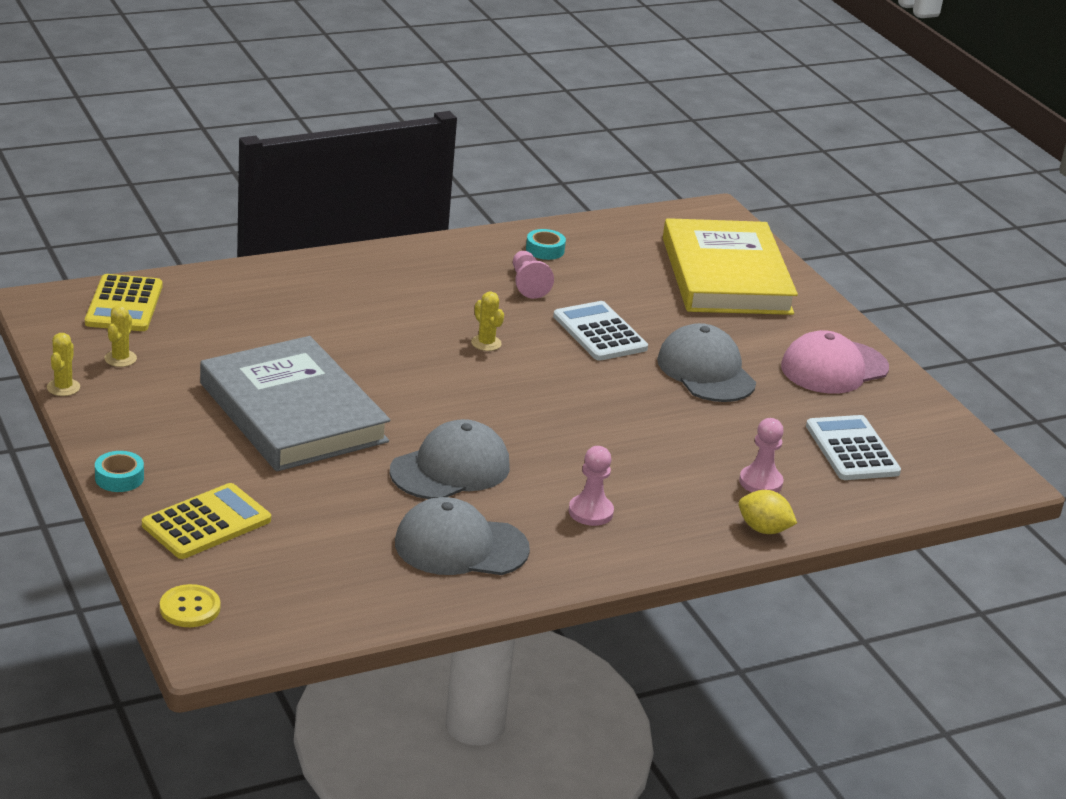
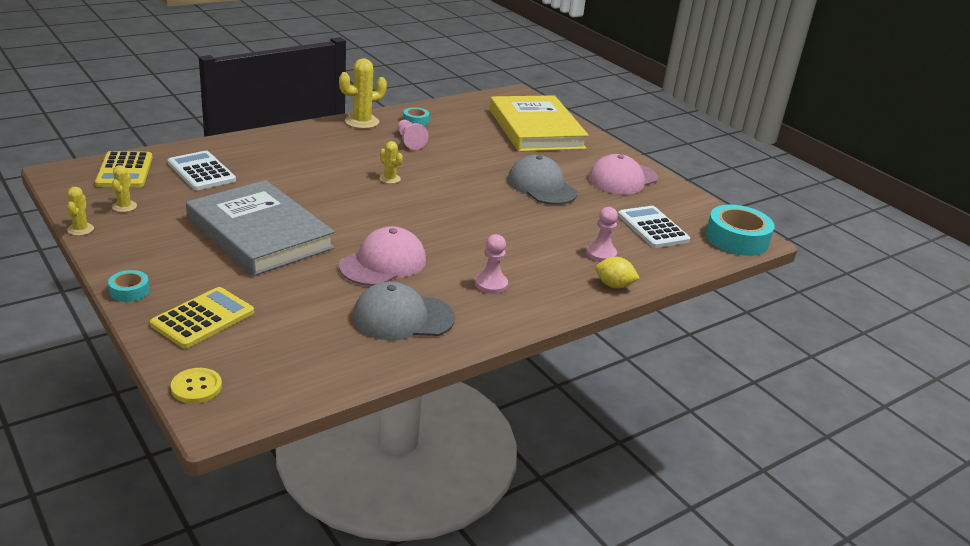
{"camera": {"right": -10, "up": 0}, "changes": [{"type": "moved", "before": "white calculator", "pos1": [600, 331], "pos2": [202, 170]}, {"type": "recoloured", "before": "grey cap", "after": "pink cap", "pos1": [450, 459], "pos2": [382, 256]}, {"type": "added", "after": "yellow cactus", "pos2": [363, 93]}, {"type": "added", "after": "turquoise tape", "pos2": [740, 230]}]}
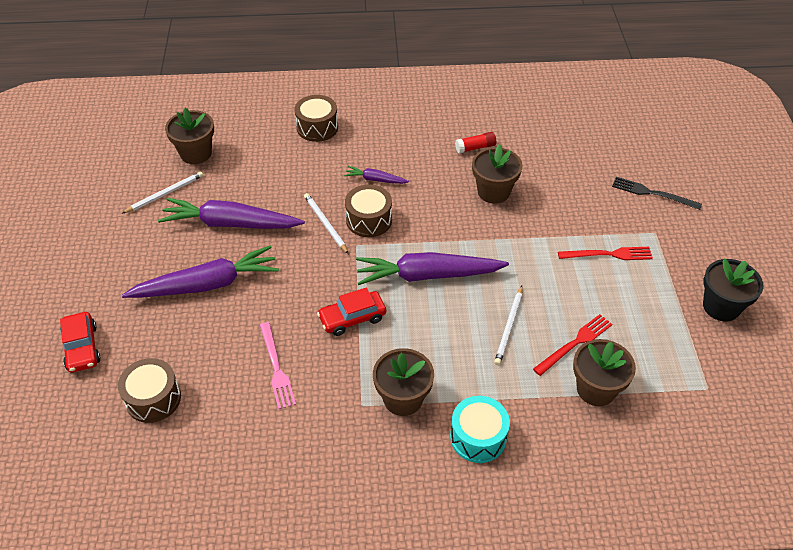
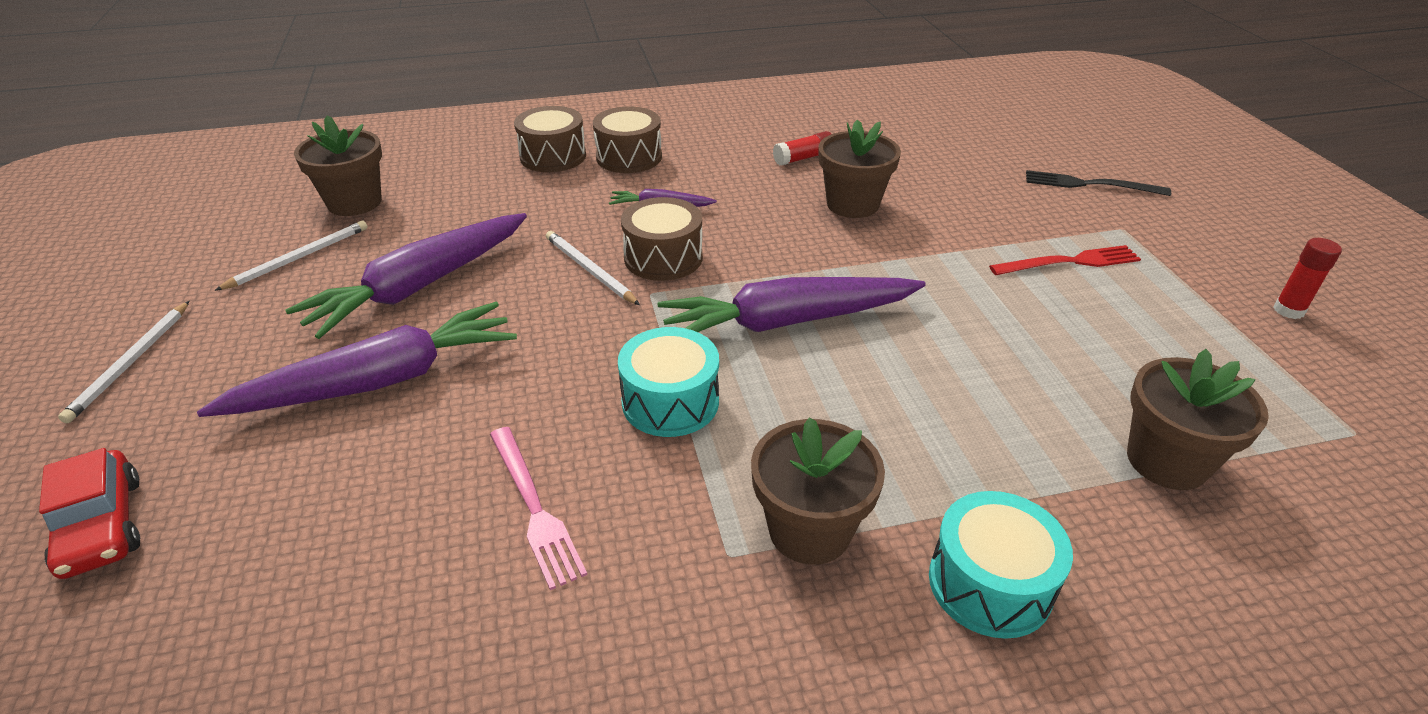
{"camera": {"right": -10, "up": -10}, "changes": [{"type": "turned", "before": "purple carrot", "pos1": [231, 213], "pos2": [406, 276], "turn": -45}, {"type": "replaced", "before": "black flower pot", "after": "red glue stick", "pos1": [733, 289], "pos2": [1307, 278]}, {"type": "moved", "before": "white pencil", "pos1": [508, 325], "pos2": [124, 362]}, {"type": "replaced", "before": "red car", "after": "turquoise drum", "pos1": [351, 311], "pos2": [668, 382]}, {"type": "removed", "before": "red fork", "pos1": [572, 345]}, {"type": "moved", "before": "brown drum", "pos1": [149, 390], "pos2": [627, 140]}]}
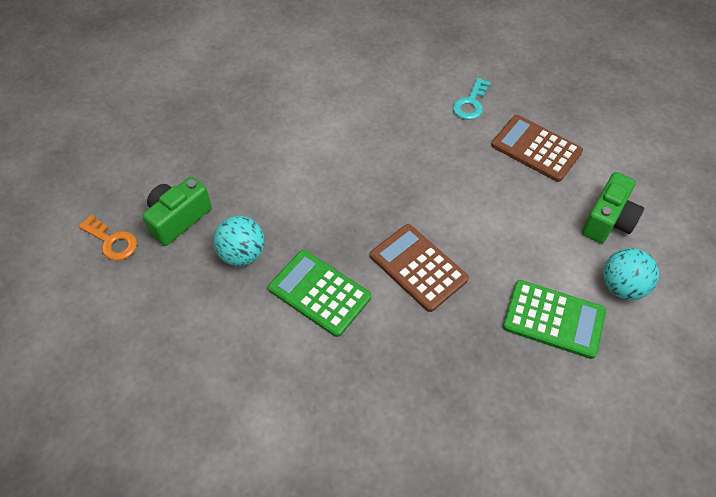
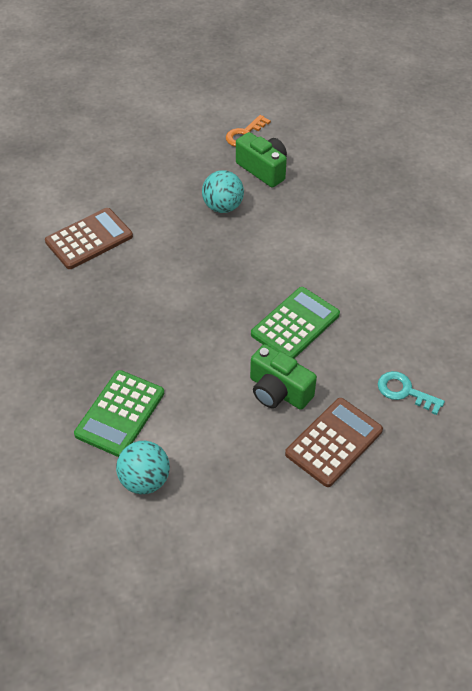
{"camera": {"right": 95, "up": -5}, "changes": [{"type": "moved", "before": "green camera", "pos1": [613, 207], "pos2": [283, 377]}, {"type": "moved", "before": "brown calculator", "pos1": [419, 268], "pos2": [89, 238]}, {"type": "moved", "before": "green calculator", "pos1": [319, 293], "pos2": [295, 323]}]}
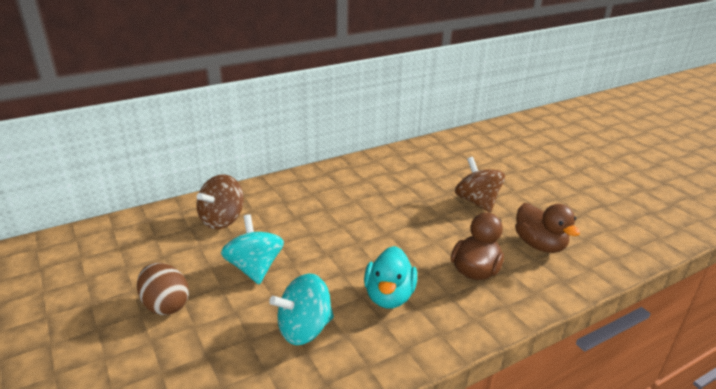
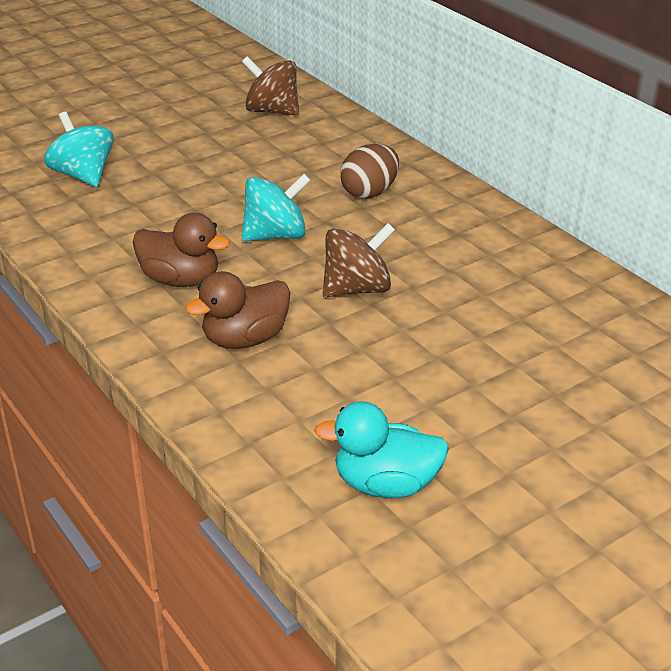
{"camera": {"right": 85, "up": 5}, "changes": [{"type": "moved", "before": "turquoise spinning top", "pos1": [252, 249], "pos2": [276, 207]}, {"type": "moved", "before": "turquoise duck", "pos1": [390, 277], "pos2": [382, 449]}, {"type": "moved", "before": "brown egg", "pos1": [163, 289], "pos2": [369, 171]}]}
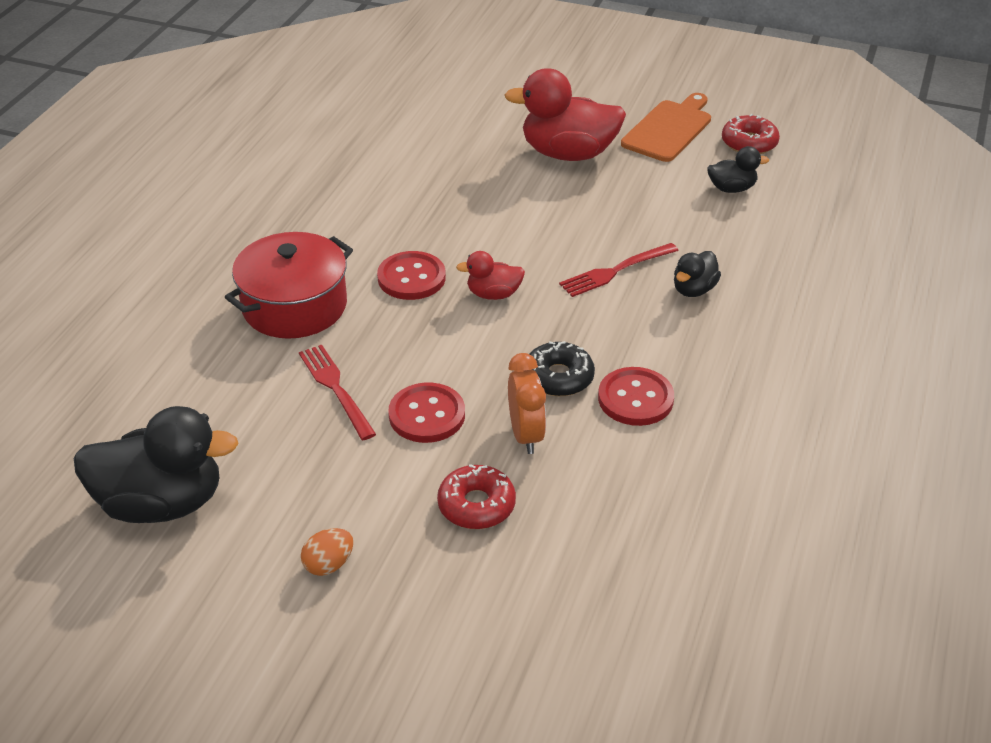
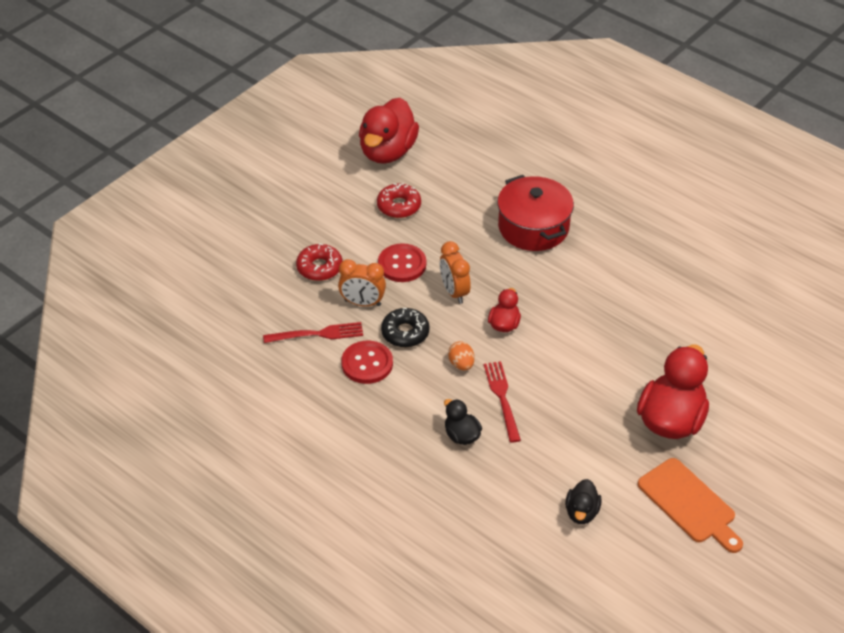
{"camera": {"right": 110, "up": 5}, "changes": [{"type": "moved", "before": "red donut", "pos1": [751, 134], "pos2": [399, 200]}, {"type": "removed", "before": "red button", "pos1": [411, 275]}, {"type": "moved", "before": "red fork", "pos1": [337, 392], "pos2": [313, 332]}, {"type": "recoloured", "before": "black duck", "after": "red duck", "pos1": [156, 464], "pos2": [389, 131]}, {"type": "moved", "before": "orange egg", "pos1": [327, 552], "pos2": [461, 355]}, {"type": "added", "after": "orange clock", "pos2": [455, 272]}]}
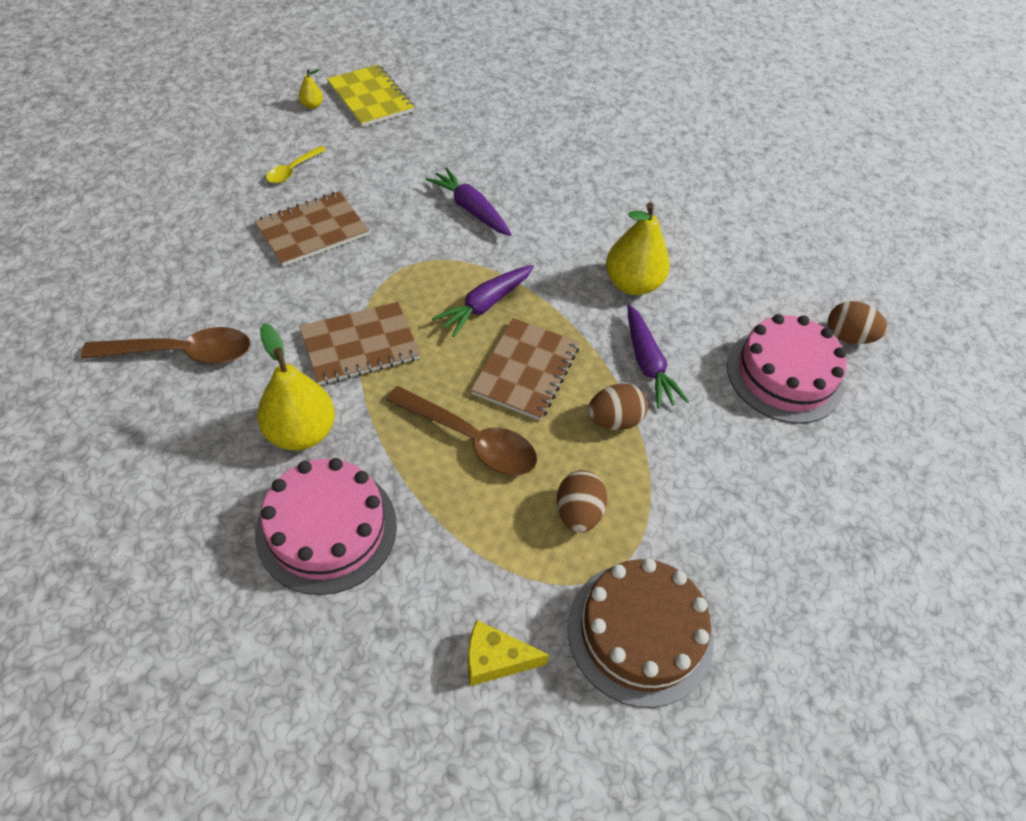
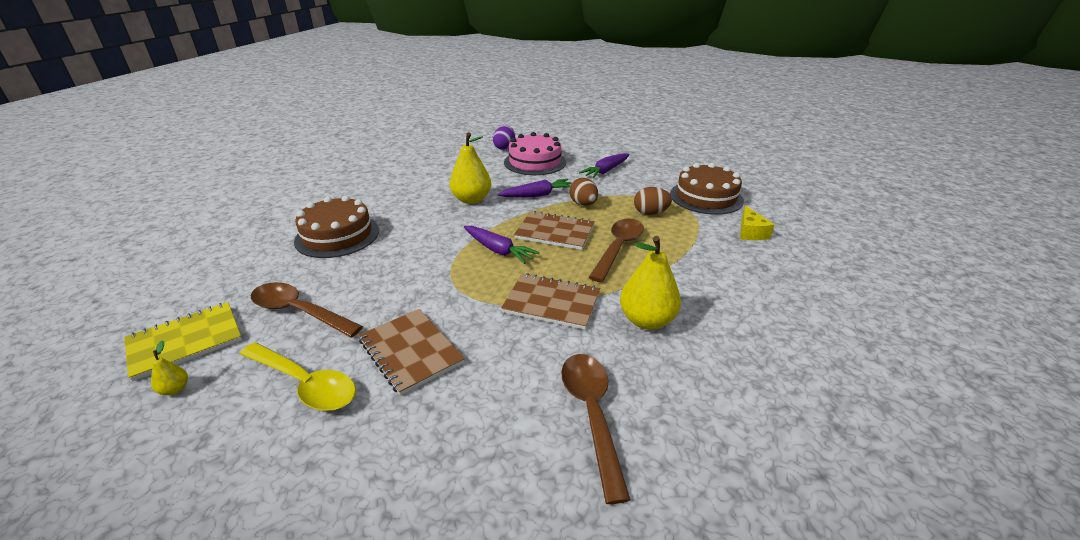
{"camera": {"right": -90, "up": -20}, "changes": [{"type": "resized", "before": "yellow spoon", "pos1": [296, 164], "pos2": [298, 376], "scale": 1.8}, {"type": "moved", "before": "purple carrot", "pos1": [469, 202], "pos2": [604, 165]}, {"type": "recoloured", "before": "brown egg", "after": "purple egg", "pos1": [857, 322], "pos2": [504, 138]}, {"type": "turned", "before": "brown notebook", "pos1": [360, 343], "pos2": [550, 301], "turn": -45}, {"type": "removed", "before": "pink cake", "pos1": [326, 526]}, {"type": "added", "after": "brown cake", "pos2": [336, 227]}, {"type": "added", "after": "brown spoon", "pos2": [307, 309]}]}
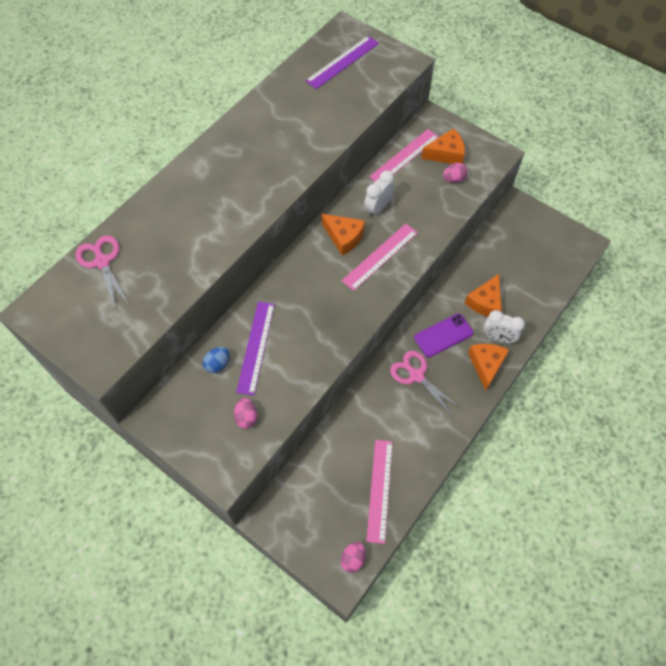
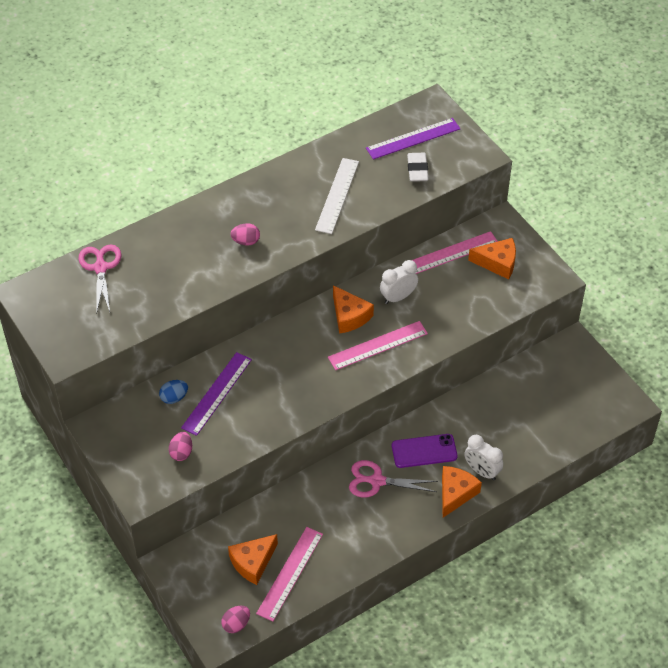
{"camera": {"right": 20, "up": -10}, "changes": [{"type": "moved", "before": "pink egg", "pos1": [455, 173], "pos2": [245, 234]}, {"type": "moved", "before": "orange cheese", "pos1": [483, 295], "pos2": [253, 559]}, {"type": "turned", "before": "pink scissors", "pos1": [425, 384], "pos2": [393, 479], "turn": -60}, {"type": "added", "after": "white eraser", "pos2": [418, 167]}, {"type": "added", "after": "white ruler", "pos2": [337, 196]}]}
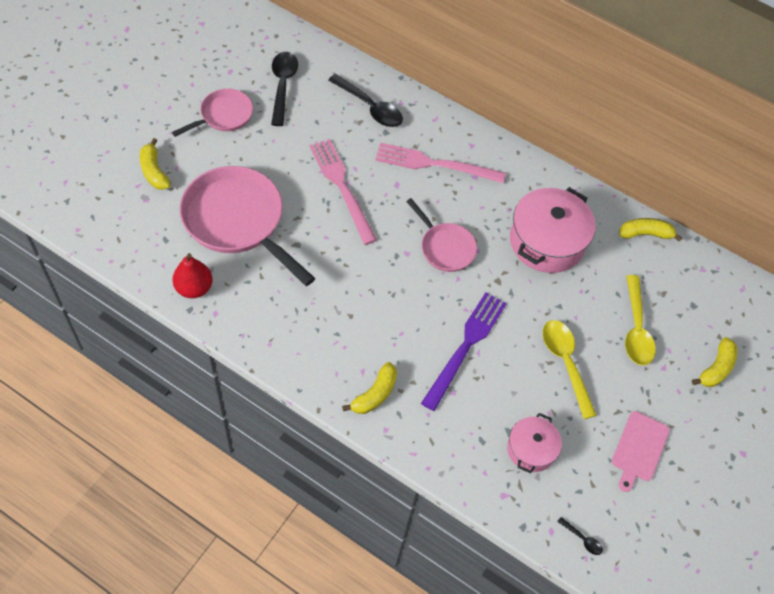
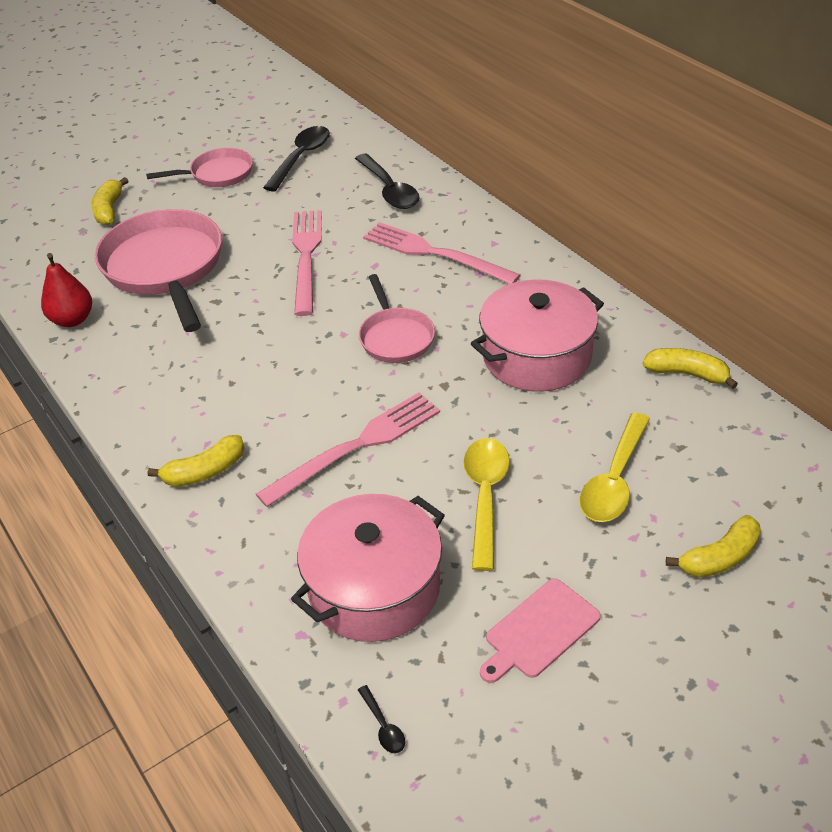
{"camera": {"right": 30, "up": -15}, "changes": [{"type": "recoloured", "before": "purple fork", "after": "pink fork", "pos1": [464, 351], "pos2": [348, 450]}, {"type": "resized", "before": "pink pot", "pos1": [534, 443], "pos2": [368, 568], "scale": 1.76}]}
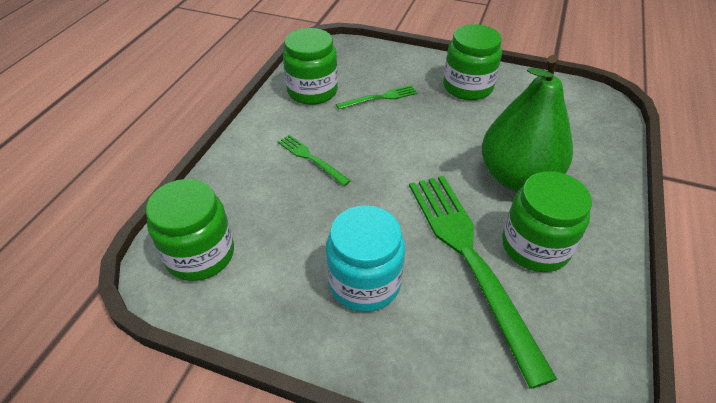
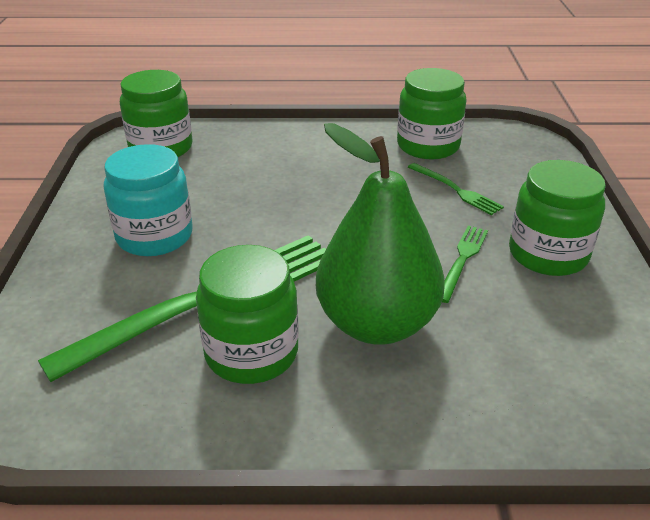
{"camera": {"right": 70, "up": -10}, "changes": [{"type": "moved", "before": "green fork", "pos1": [314, 160], "pos2": [465, 264]}]}
